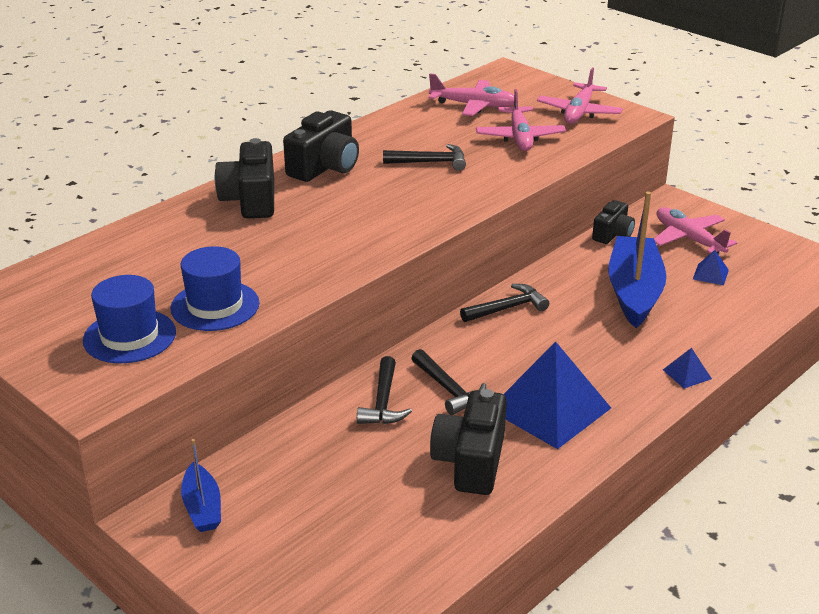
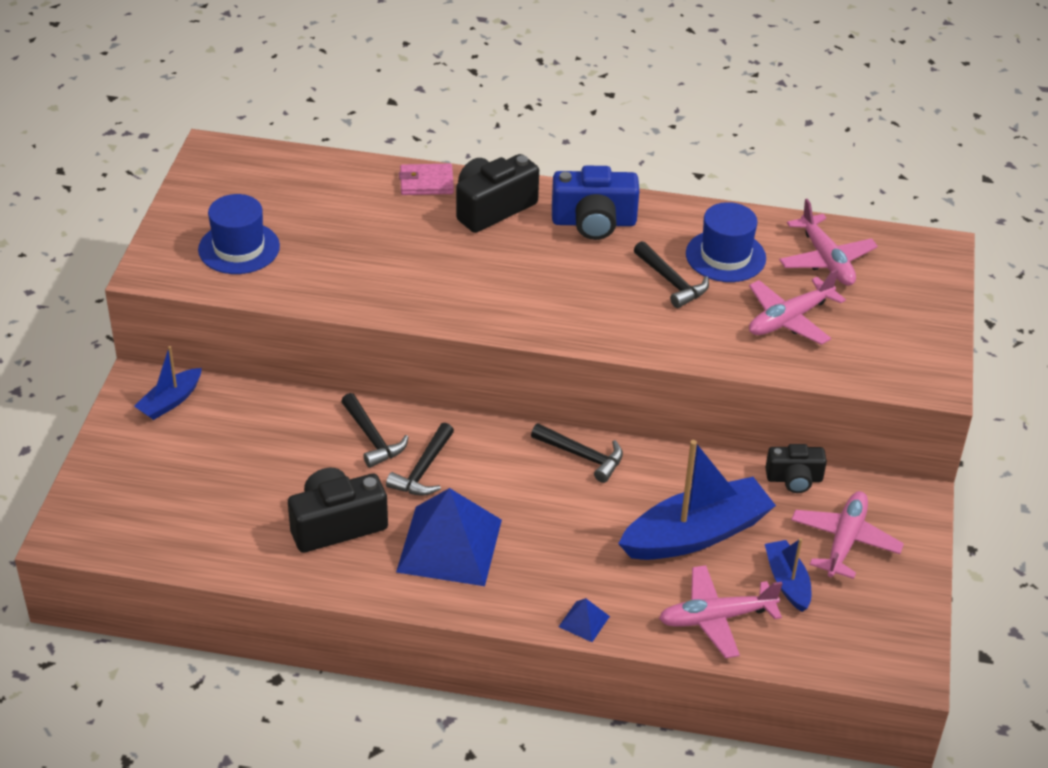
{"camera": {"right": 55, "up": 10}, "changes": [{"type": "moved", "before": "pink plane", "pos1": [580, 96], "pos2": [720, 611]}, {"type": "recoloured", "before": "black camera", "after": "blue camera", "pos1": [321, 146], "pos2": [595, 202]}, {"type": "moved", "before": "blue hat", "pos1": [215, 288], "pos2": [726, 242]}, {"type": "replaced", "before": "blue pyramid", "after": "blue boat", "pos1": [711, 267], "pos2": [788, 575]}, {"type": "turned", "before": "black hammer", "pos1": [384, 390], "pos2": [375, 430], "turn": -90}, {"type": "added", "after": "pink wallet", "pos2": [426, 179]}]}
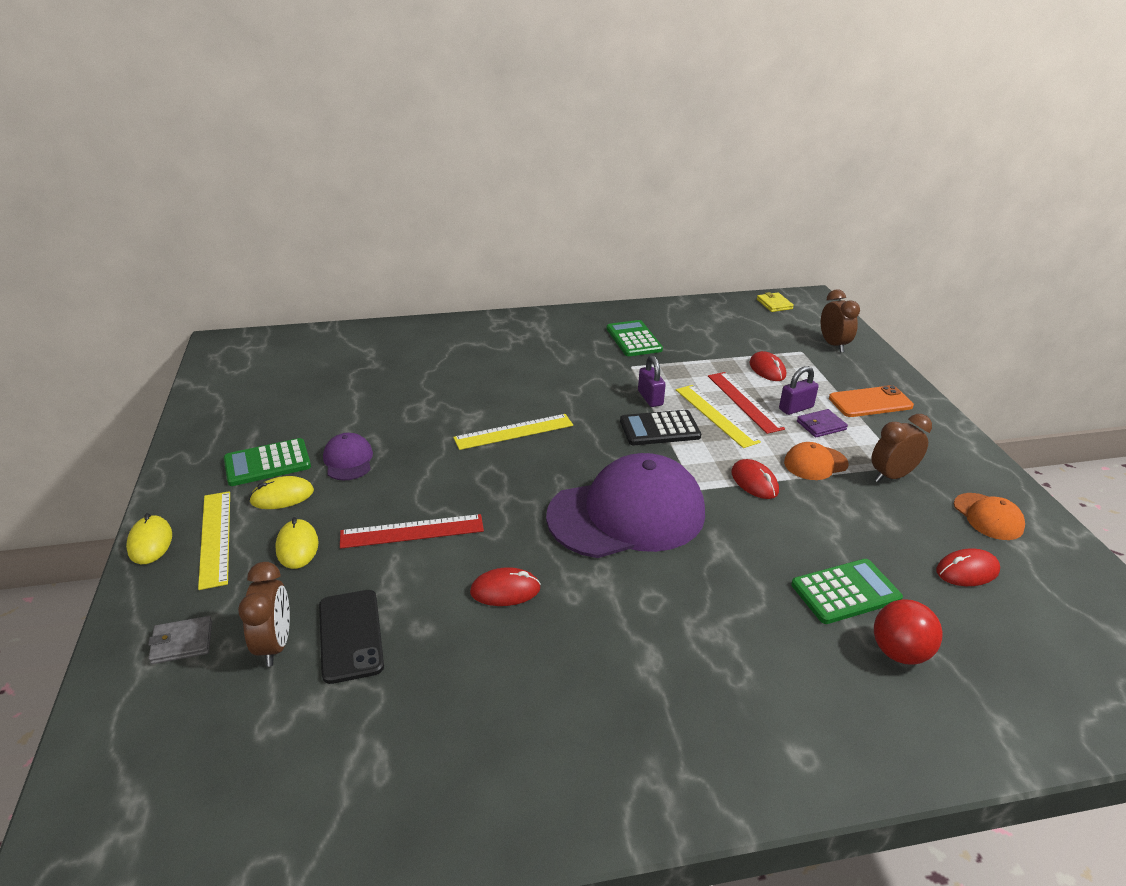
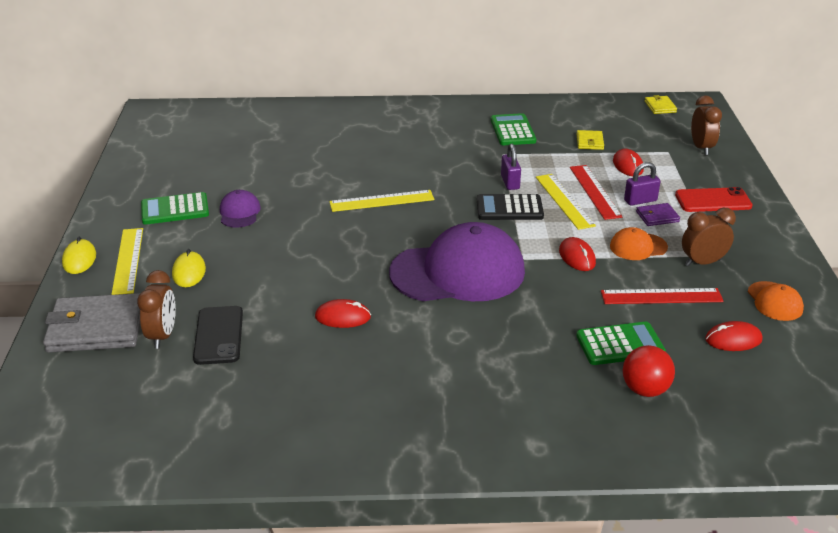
{"camera": {"right": 10, "up": 0}, "changes": [{"type": "recoloured", "before": "orange phone", "after": "red phone", "pos1": [871, 401], "pos2": [714, 199]}, {"type": "removed", "before": "yellow mouse", "pos1": [281, 492]}, {"type": "moved", "before": "red ruler", "pos1": [412, 531], "pos2": [662, 296]}, {"type": "resized", "before": "grey wallet", "pos1": [180, 640], "pos2": [91, 323], "scale": 2.13}, {"type": "added", "after": "yellow wallet", "pos2": [590, 140]}]}
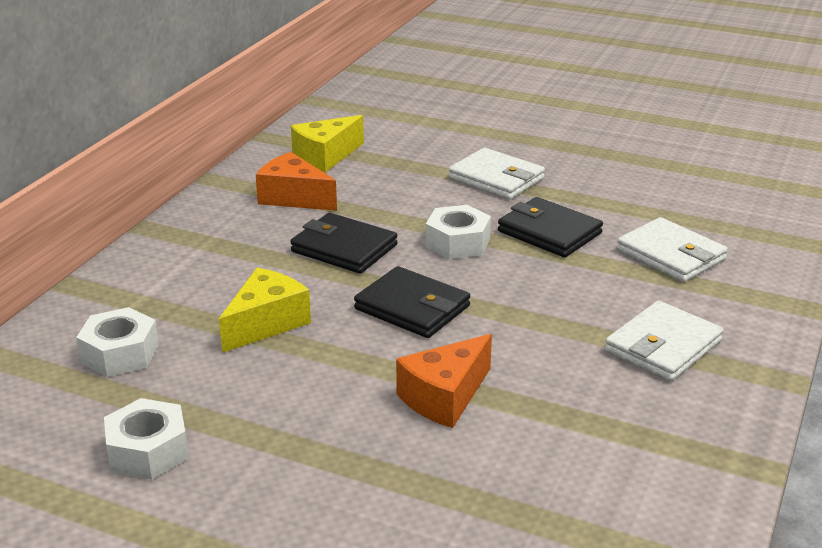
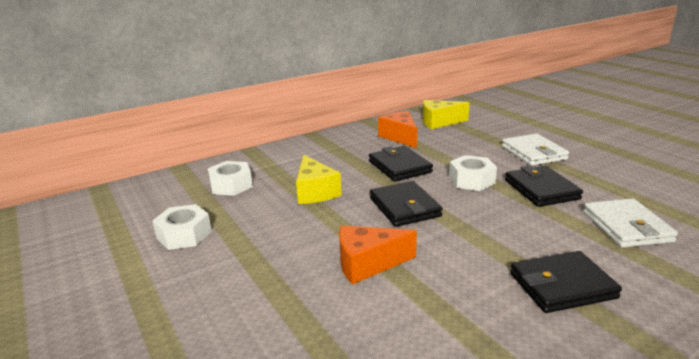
{"camera": {"right": 35, "up": -5}, "changes": [{"type": "turned", "before": "yellow cheese", "pos1": [265, 310], "pos2": [319, 179], "turn": 90}, {"type": "recoloured", "before": "white wallet", "after": "black wallet", "pos1": [664, 341], "pos2": [566, 282]}]}
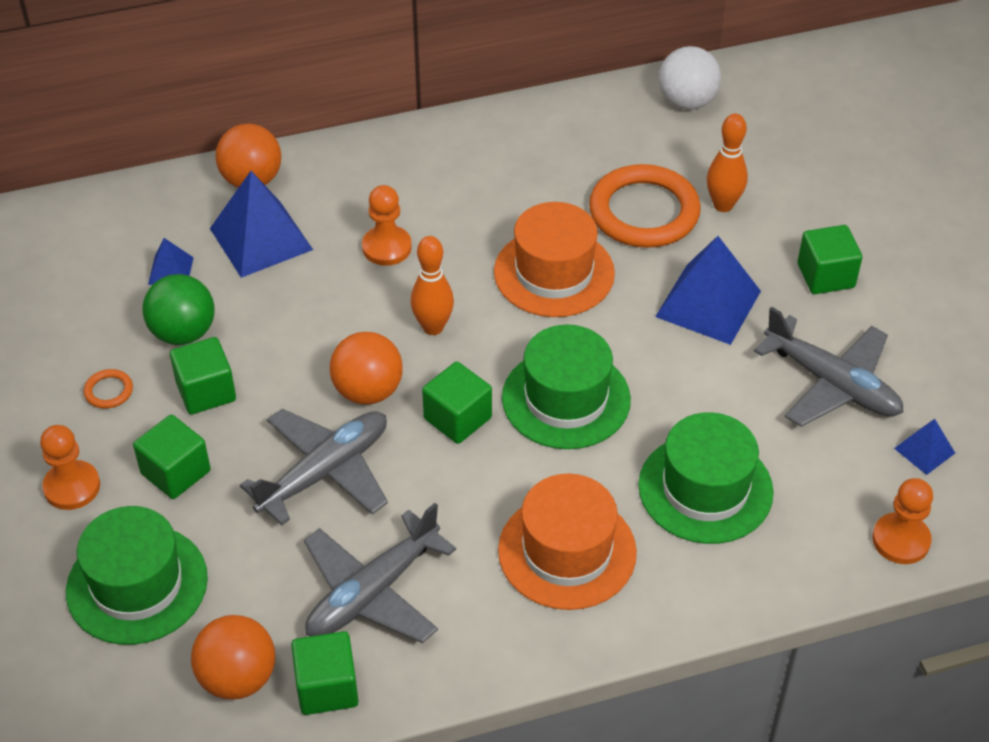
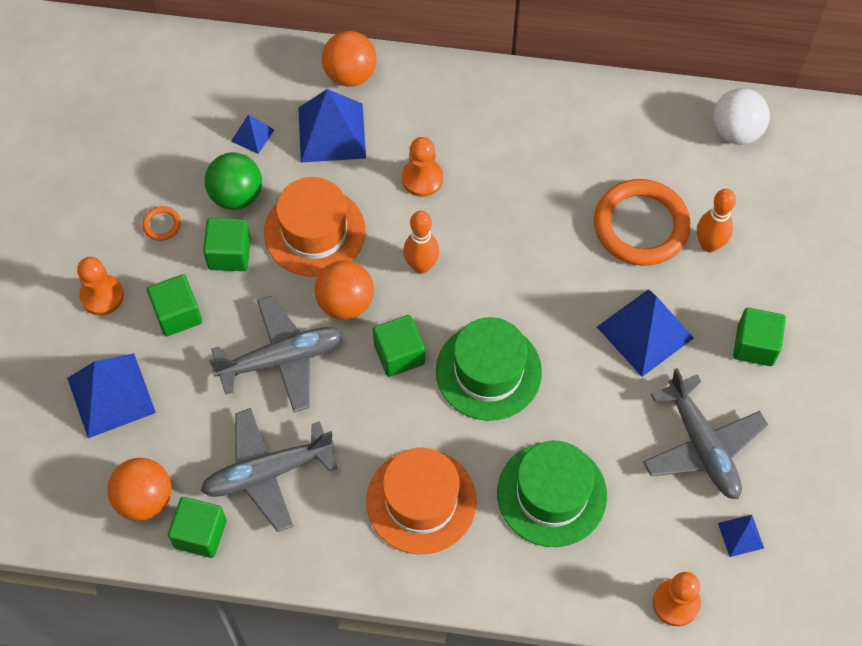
{"camera": {"right": 25, "up": 15}, "changes": [{"type": "moved", "before": "orange hat", "pos1": [554, 259], "pos2": [315, 227]}, {"type": "replaced", "before": "green hat", "after": "blue pyramid", "pos1": [137, 575], "pos2": [111, 395]}]}
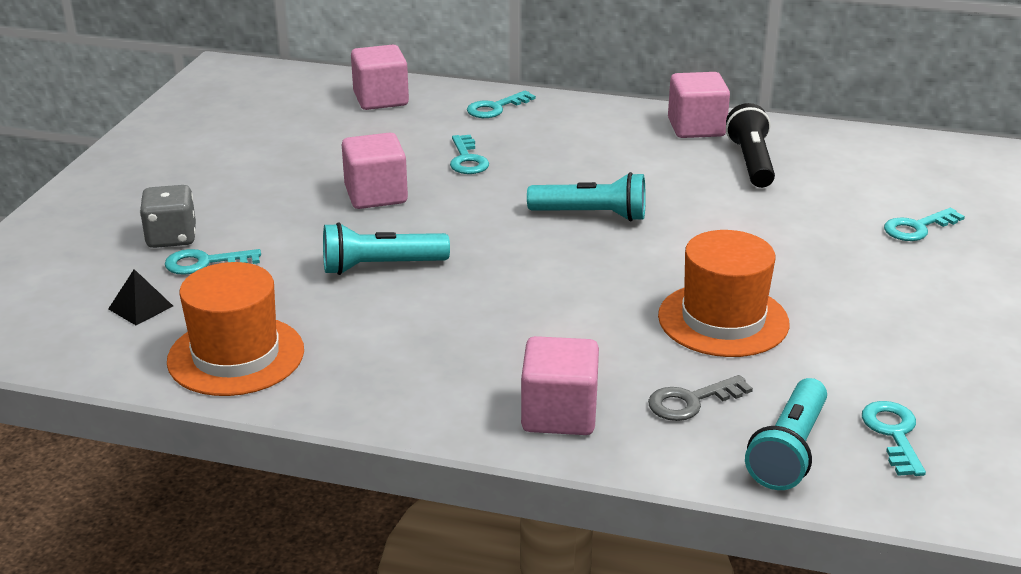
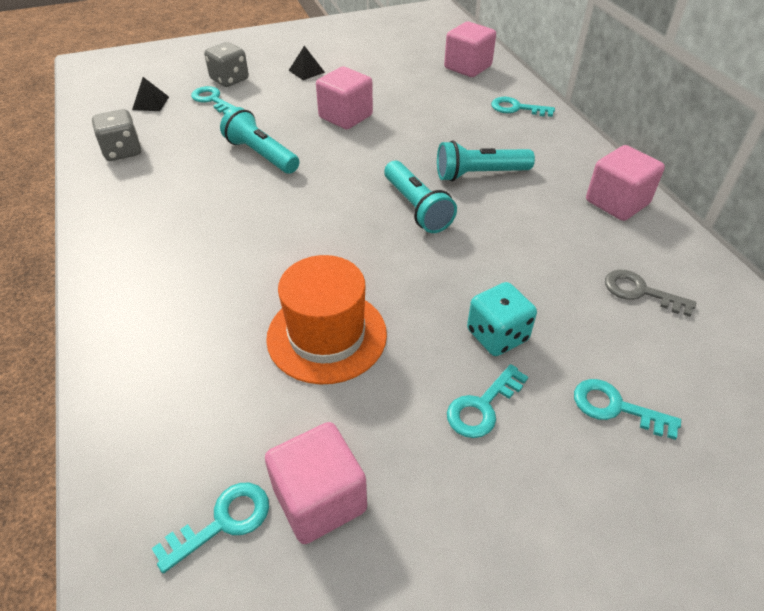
{"camera": {"right": 55, "up": 15}, "changes": [{"type": "removed", "before": "black flashlight", "pos1": [750, 145]}, {"type": "moved", "before": "turquoise key", "pos1": [469, 154], "pos2": [487, 401]}, {"type": "replaced", "before": "orange hat", "after": "grey dice", "pos1": [235, 329], "pos2": [116, 135]}, {"type": "moved", "before": "pink cube", "pos1": [560, 385], "pos2": [316, 483]}, {"type": "moved", "before": "grey key", "pos1": [700, 398], "pos2": [650, 293]}, {"type": "moved", "before": "turquoise flashlight", "pos1": [786, 434], "pos2": [486, 161]}, {"type": "added", "after": "black pyramid", "pos2": [307, 63]}, {"type": "added", "after": "turquoise dice", "pos2": [502, 319]}]}
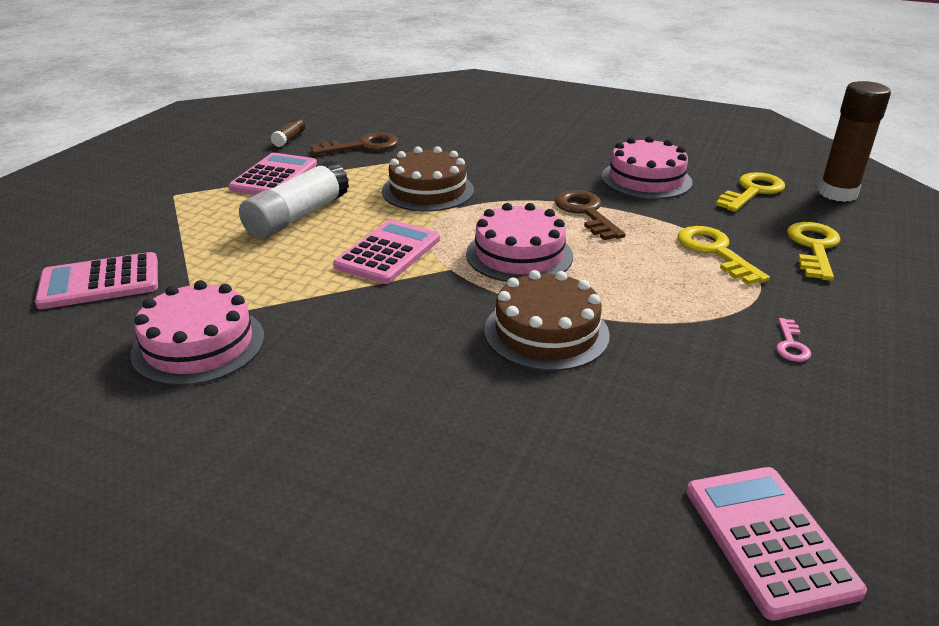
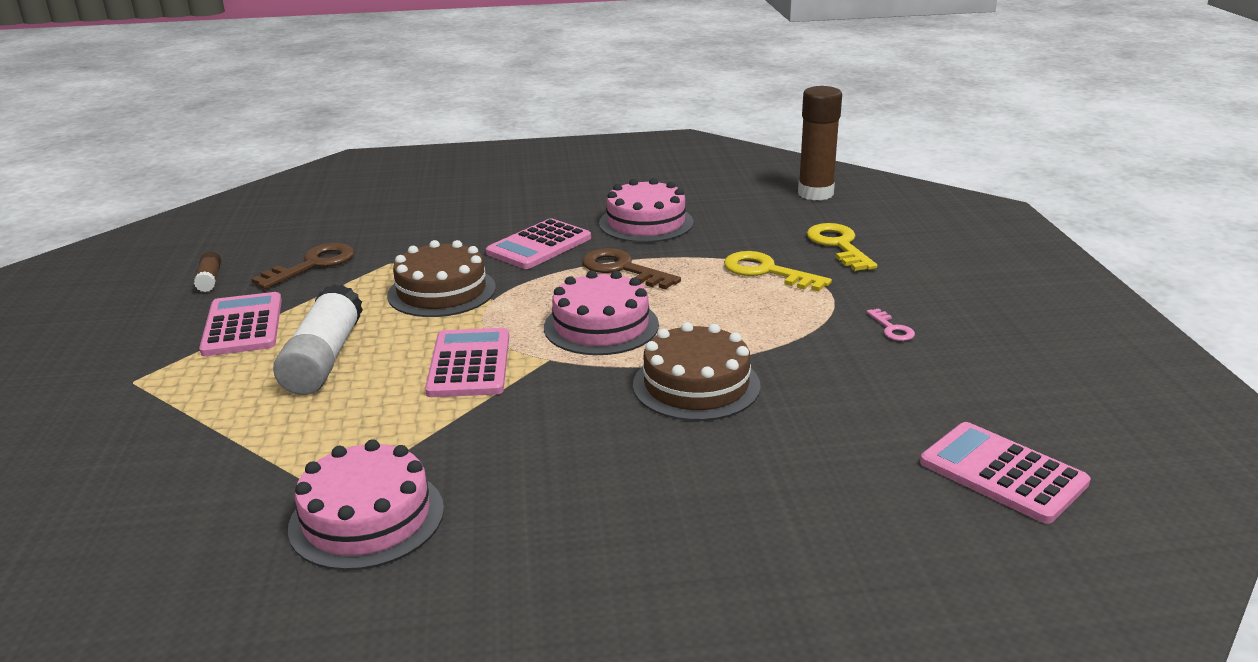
{"camera": {"right": -30, "up": -5}, "changes": [{"type": "removed", "before": "yellow key", "pos1": [750, 192]}, {"type": "moved", "before": "pink calculator", "pos1": [96, 280], "pos2": [538, 243]}]}
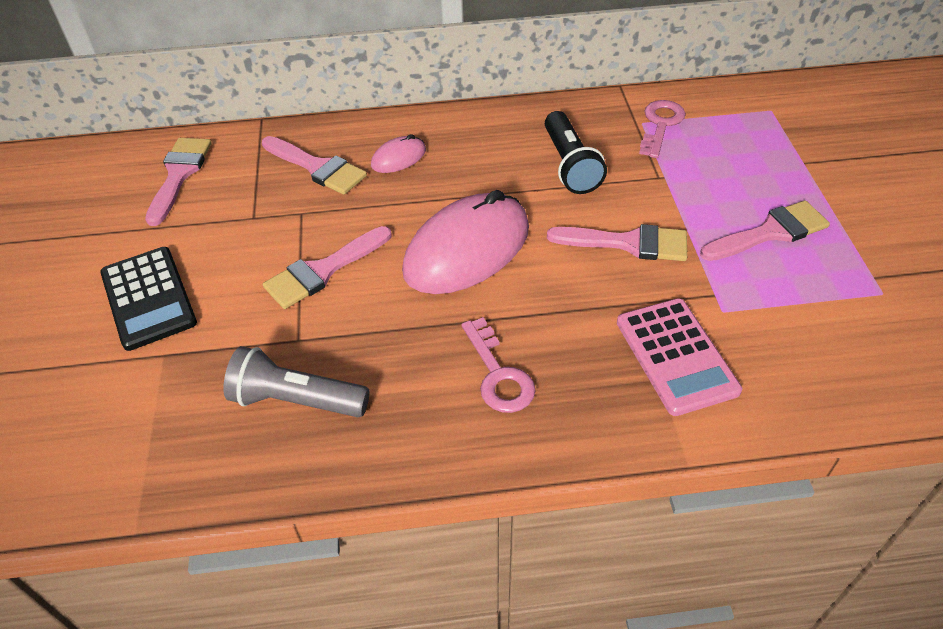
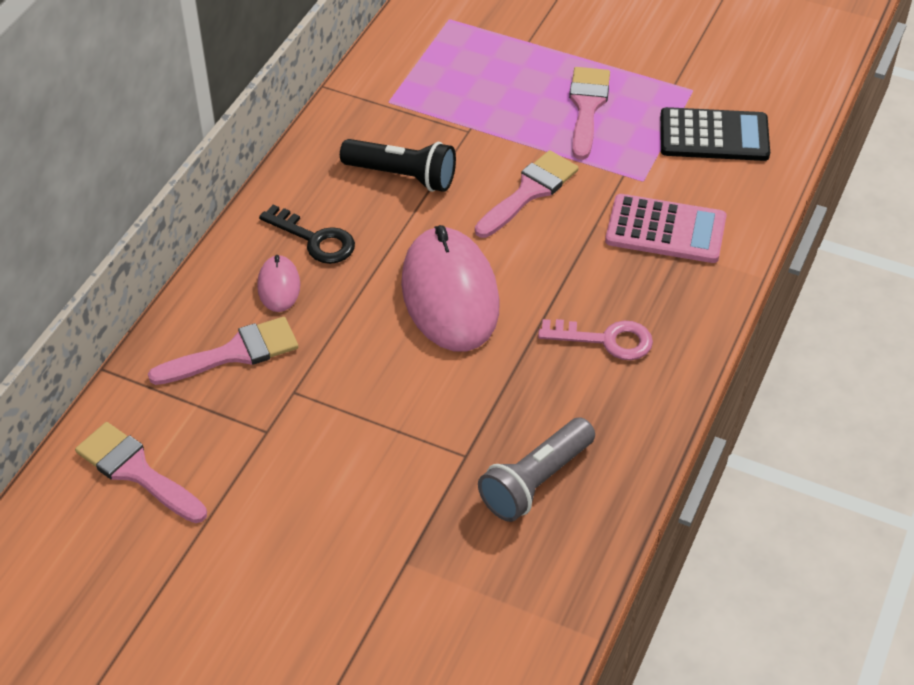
{"camera": {"right": -60, "up": 0}, "changes": [{"type": "removed", "before": "pink key", "pos1": [662, 129]}, {"type": "removed", "before": "pink brush", "pos1": [327, 267]}, {"type": "moved", "before": "black calculator", "pos1": [148, 299], "pos2": [715, 134]}, {"type": "added", "after": "black key", "pos2": [307, 234]}]}
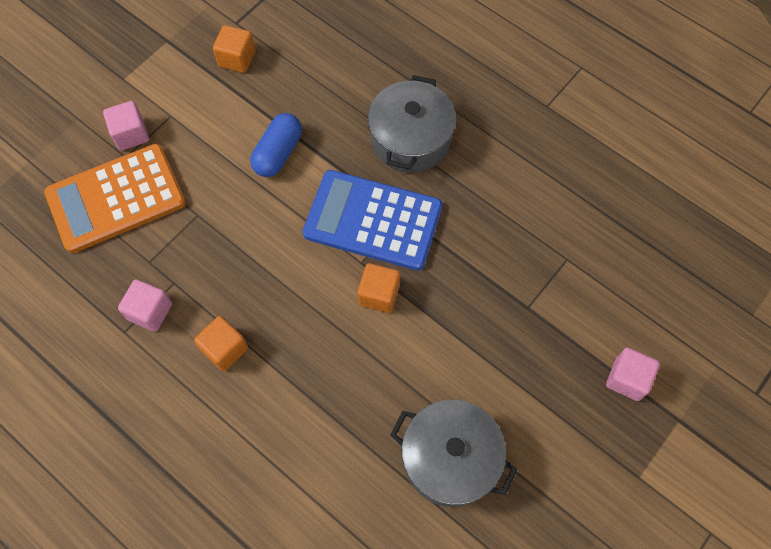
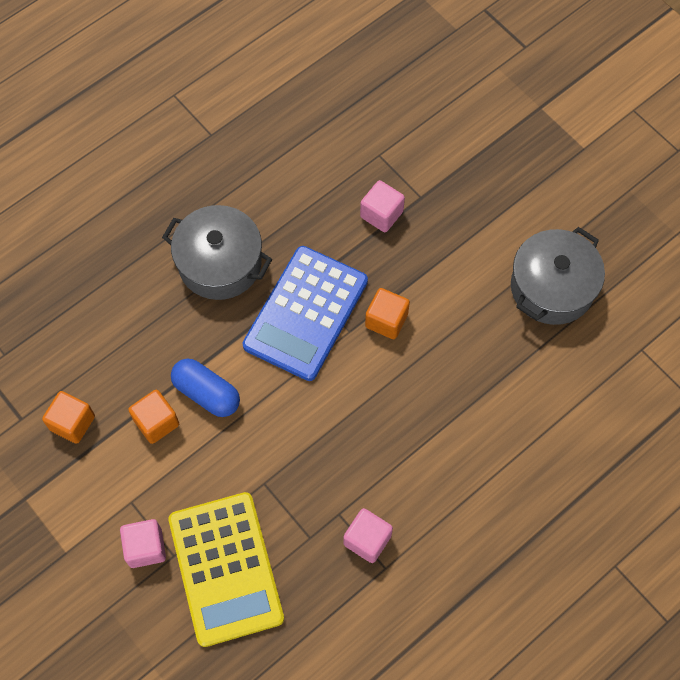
{"camera": {"right": -80, "up": 0}, "changes": [{"type": "recoloured", "before": "orange calculator", "after": "yellow calculator", "pos1": [115, 198], "pos2": [226, 569]}, {"type": "moved", "before": "orange cube", "pos1": [221, 343], "pos2": [153, 417]}, {"type": "moved", "before": "pink cube", "pos1": [633, 374], "pos2": [382, 206]}]}
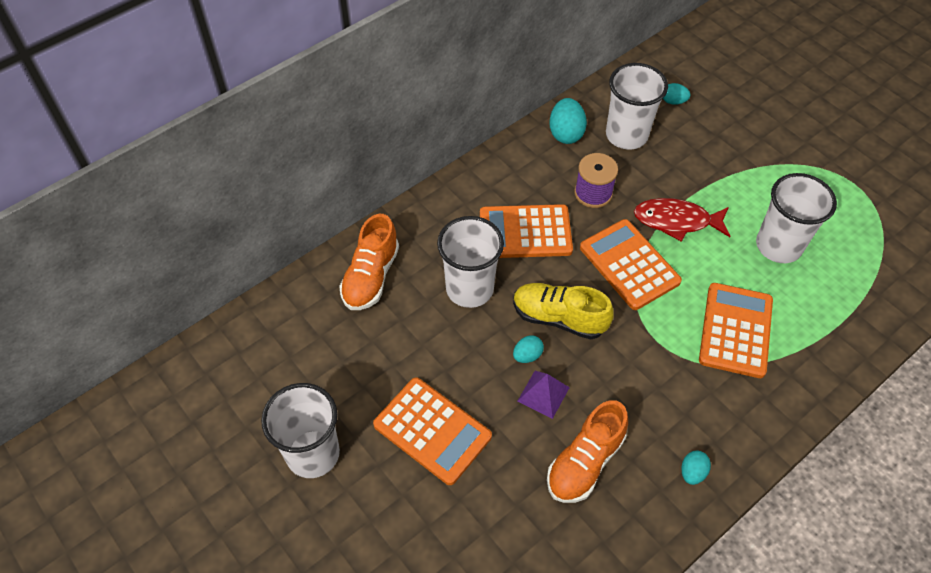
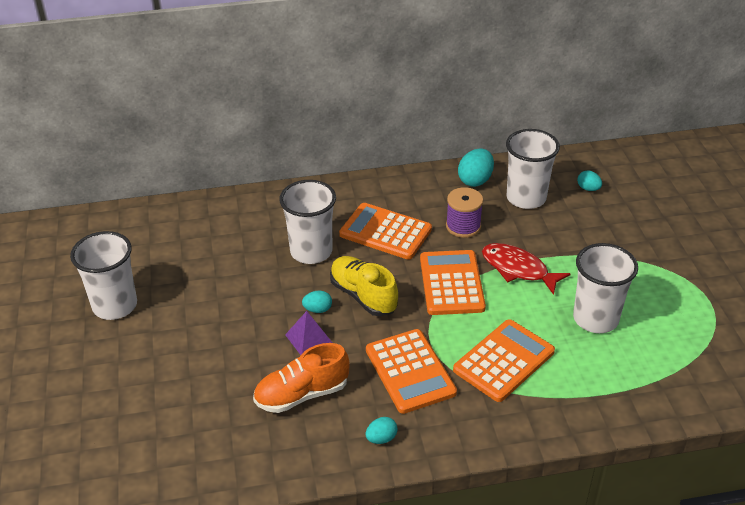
{"camera": {"right": 30, "up": -15}, "changes": [{"type": "removed", "before": "orange shoe", "pos1": [369, 262]}, {"type": "moved", "before": "orange calculator", "pos1": [432, 431], "pos2": [411, 371]}]}
